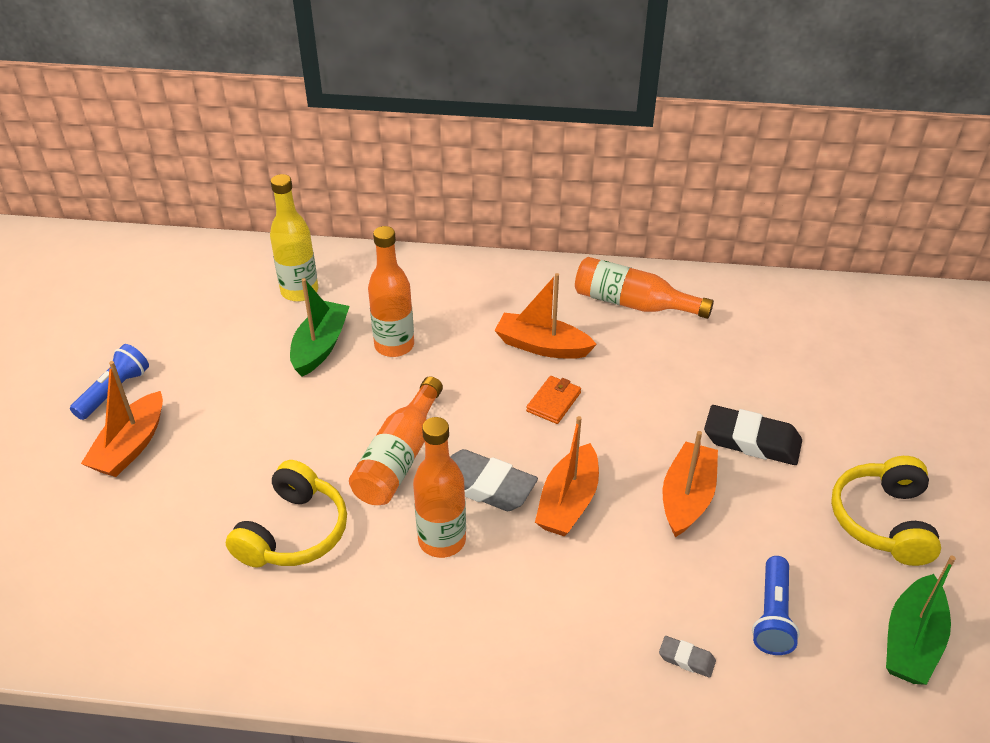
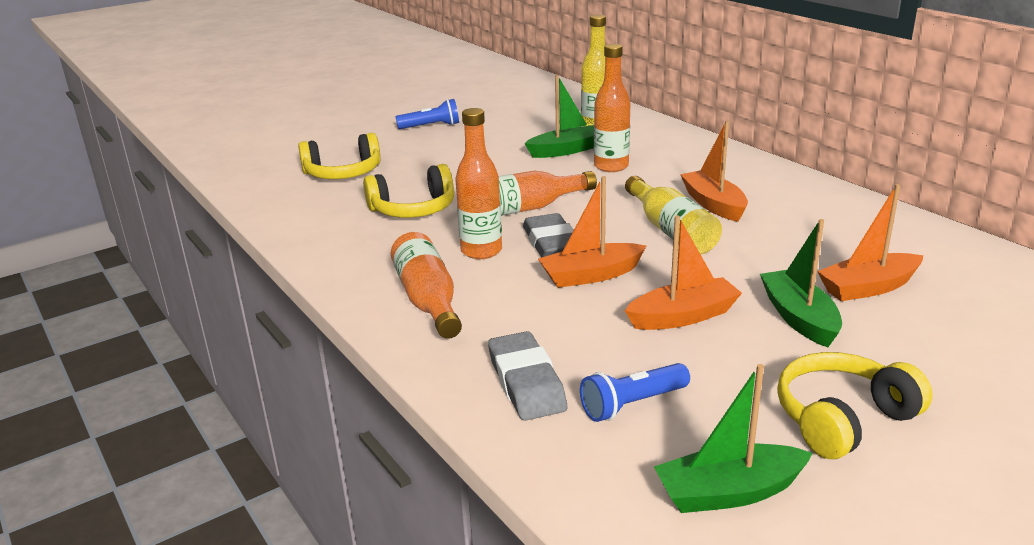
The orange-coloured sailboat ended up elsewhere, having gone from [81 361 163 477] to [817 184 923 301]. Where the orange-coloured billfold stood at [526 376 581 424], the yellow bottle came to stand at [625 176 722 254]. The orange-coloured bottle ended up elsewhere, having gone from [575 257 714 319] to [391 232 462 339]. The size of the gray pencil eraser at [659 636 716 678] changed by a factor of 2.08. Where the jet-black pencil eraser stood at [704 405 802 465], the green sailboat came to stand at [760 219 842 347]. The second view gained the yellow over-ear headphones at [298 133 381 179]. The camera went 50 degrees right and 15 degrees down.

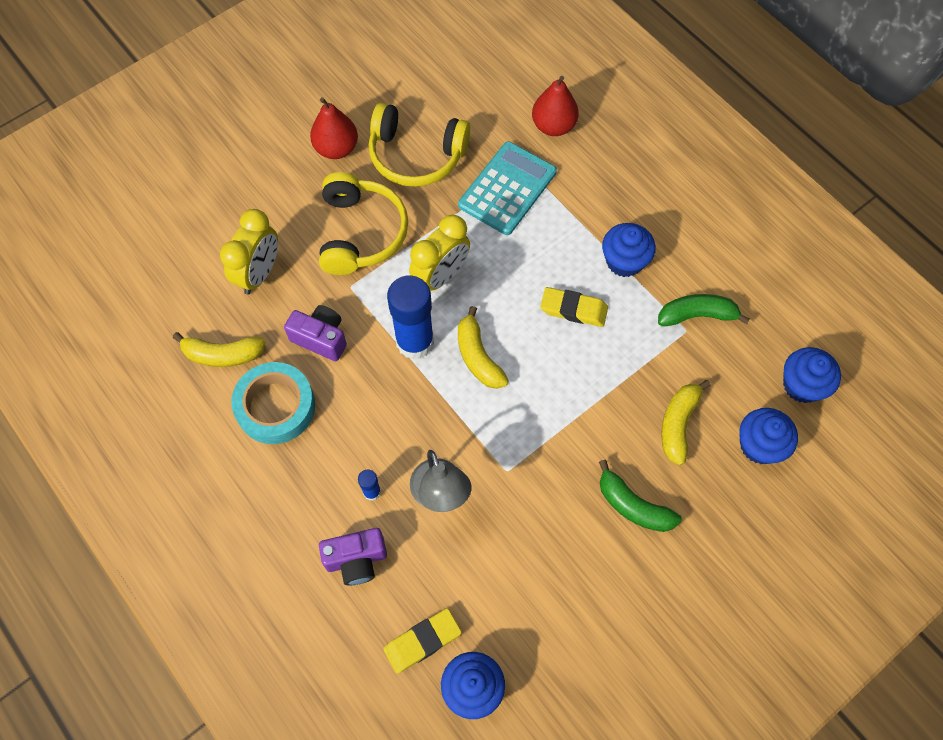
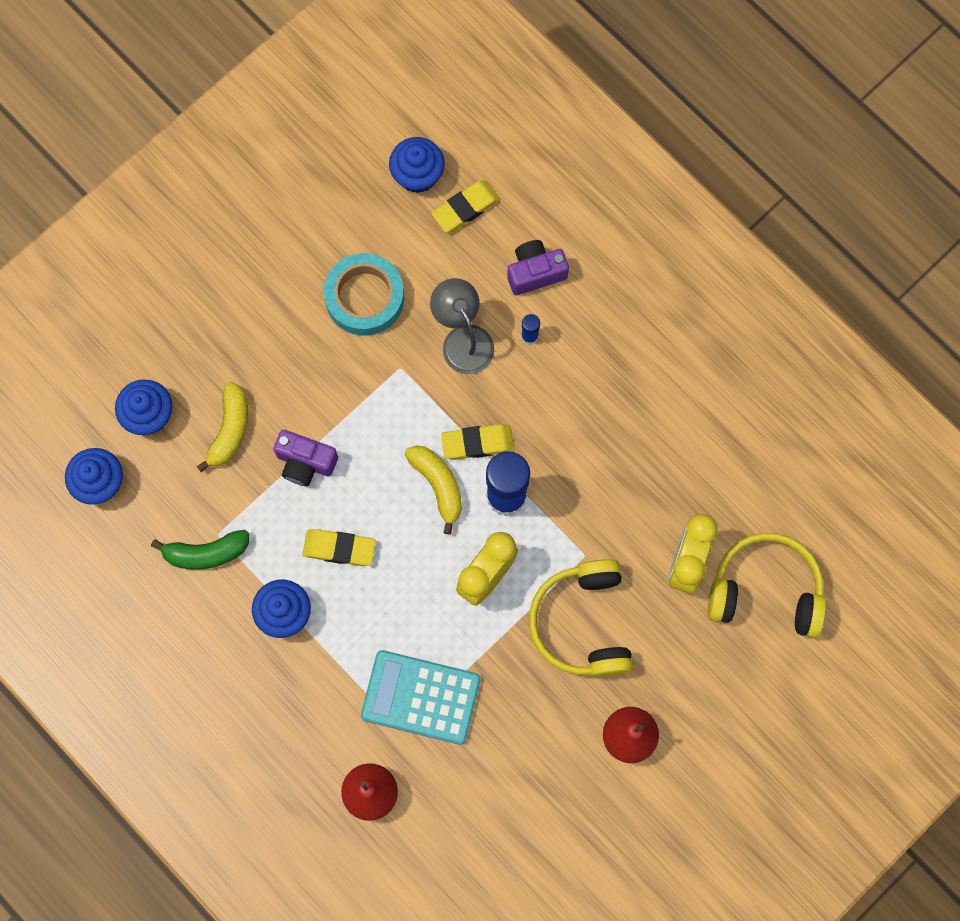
The second view lost the yellow banana at [173 332 266 367]. The turquoise tape ended up elsewhere, having gone from [231 362 315 444] to [324 253 404 336]. The purple photo camera ended up elsewhere, having gone from [284 305 347 361] to [273 430 338 486]. The yellow over-ear headphones ended up elsewhere, having gone from [369 103 470 187] to [708 533 826 638]. The turquoise calculator at [458 142 557 235] ended up facing another way, 75 degrees clockwise from before. The second view lost the green banana at [599 460 682 532]. The second view gained the yellow pencil eraser at [441 424 514 460]. The camera went 175 degrees right and 10 degrees up.

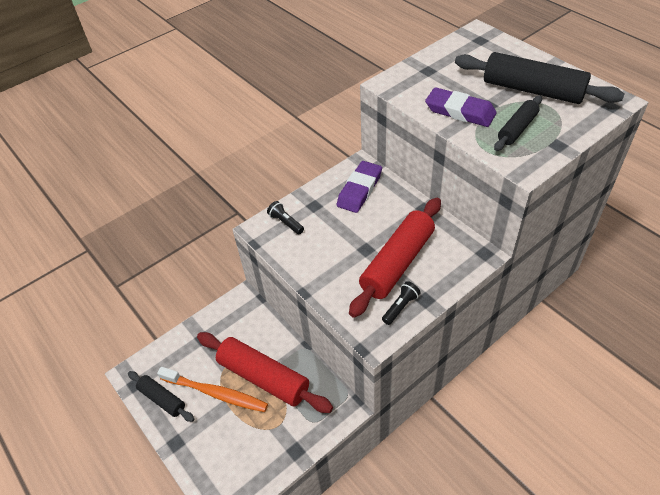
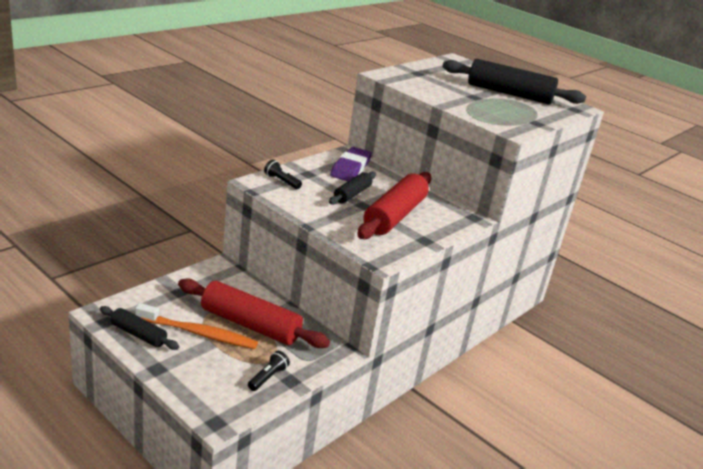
The jet-black flashlight ended up elsewhere, having gone from [382 281 421 325] to [248 351 290 391]. The second view lost the purple pencil eraser at [425 87 497 127]. The jet-black dough roller ended up elsewhere, having gone from [494 95 542 151] to [329 172 376 205]. The camera went 15 degrees left and 20 degrees down.

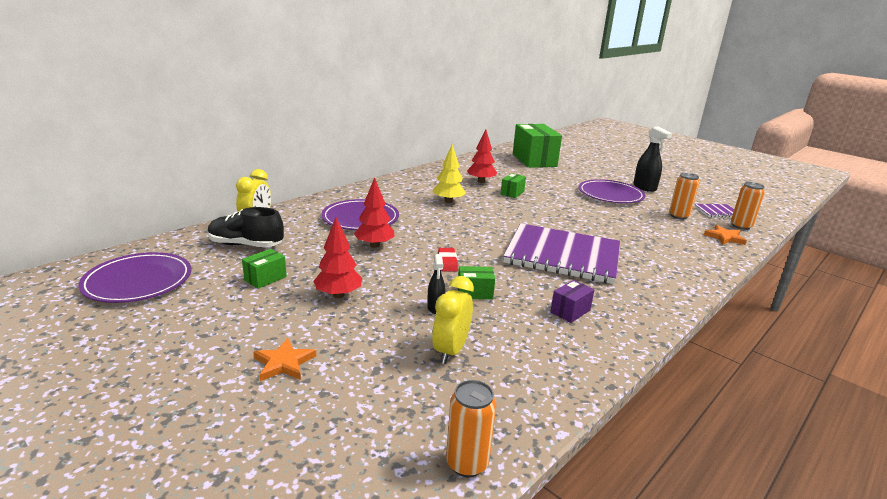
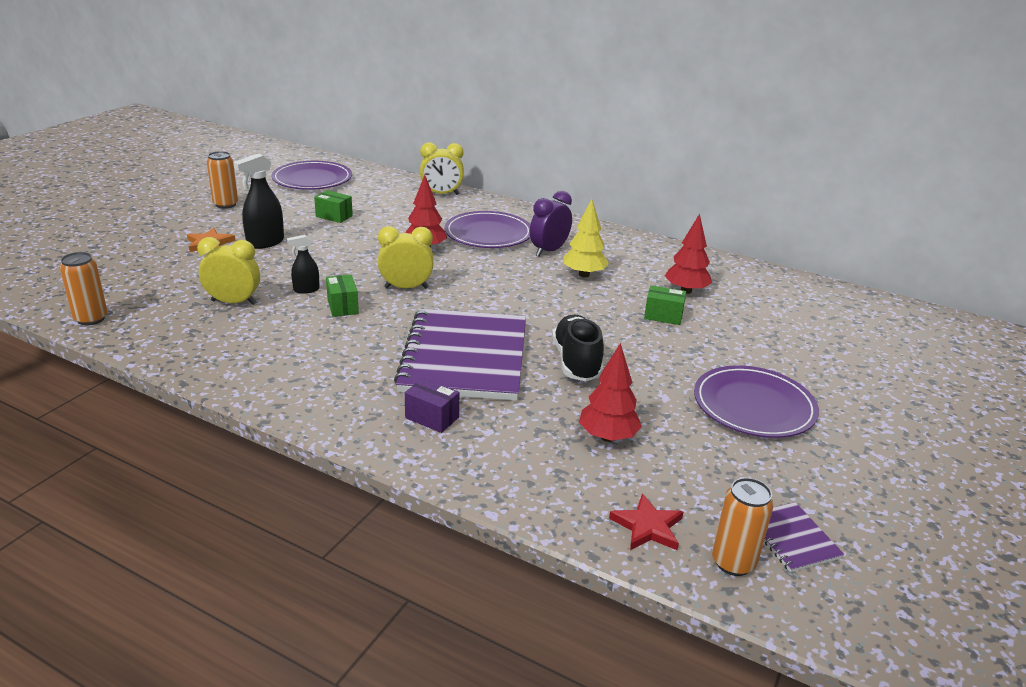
The jet-black shoe ended up elsewhere, having gone from [208 207 284 247] to [552 315 604 381]. The scarlet toy tree ended up elsewhere, having gone from [314 218 362 298] to [579 343 642 442]. Where the scarlet pencil eraser stood at [438 248 458 272], the yellow clock came to stand at [378 226 434 289]. The second view lost the green parcel at [513 124 562 168]. The purple parcel ended up elsewhere, having gone from [550 280 595 323] to [405 378 459 433]. The jet-black sprayer ended up elsewhere, having gone from [633 127 672 192] to [233 153 284 249]. The orange-coloured soda can ended up elsewhere, having gone from [669 173 699 219] to [207 151 238 209]. What was the orange-coloured five-pointed star at [704 225 747 245] turned into the scarlet five-pointed star at [609 494 683 550]. The second view gained the purple clock at [530 191 572 257]. The camera went 75 degrees right and 5 degrees up.

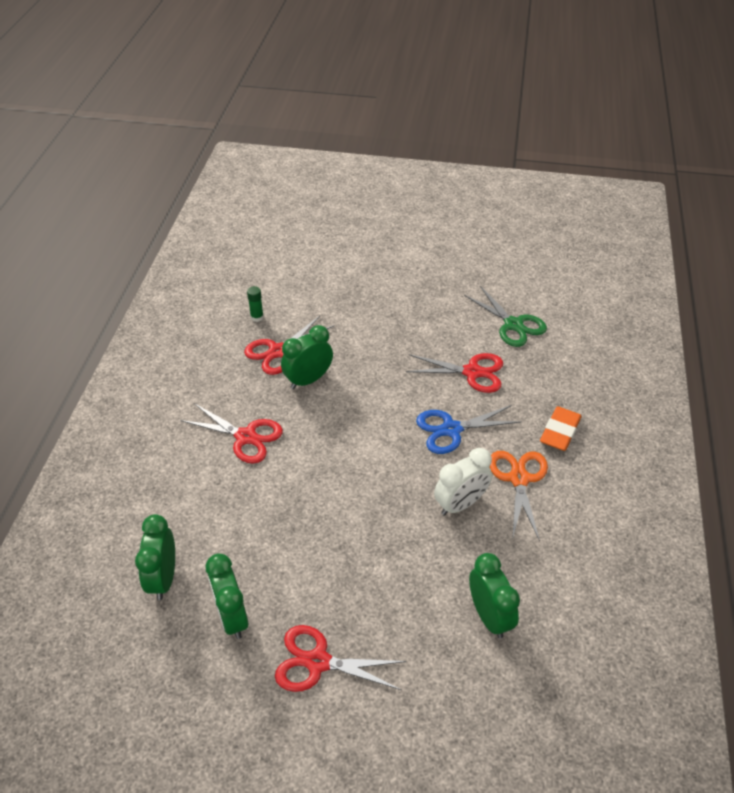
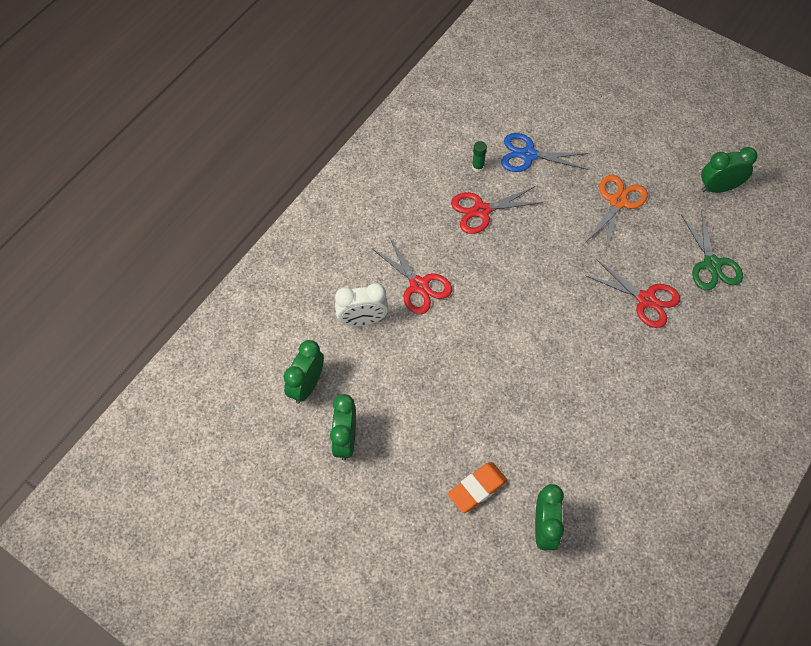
The second view lost the scarlet scissors at [275 625 406 692]. The green clock ended up elsewhere, having gone from [281 325 333 389] to [701 147 757 193]. The royal blue scissors ended up elsewhere, having gone from [416 405 522 454] to [501 133 589 172]. The pure white clock ended up elsewhere, having gone from [434 448 492 516] to [335 283 388 326]. The orange-coloured scissors ended up elsewhere, having gone from [490 451 548 541] to [586 175 648 250]. The orange-coloured pencil eraser ended up elsewhere, having gone from [540 406 581 451] to [448 462 508 513]. The camera went 25 degrees right and 15 degrees up.

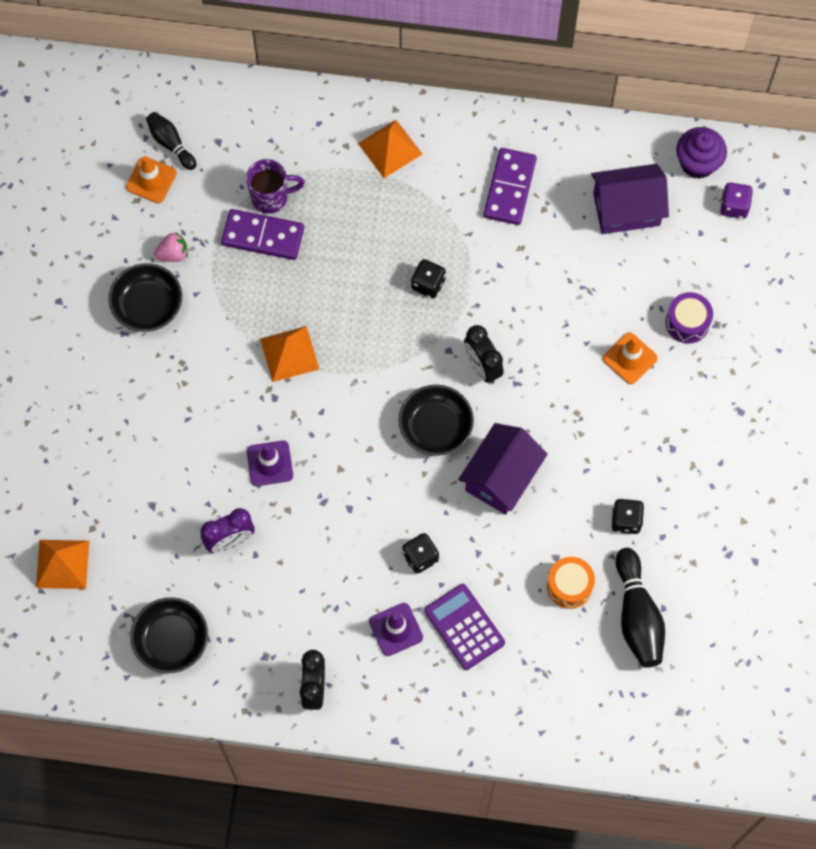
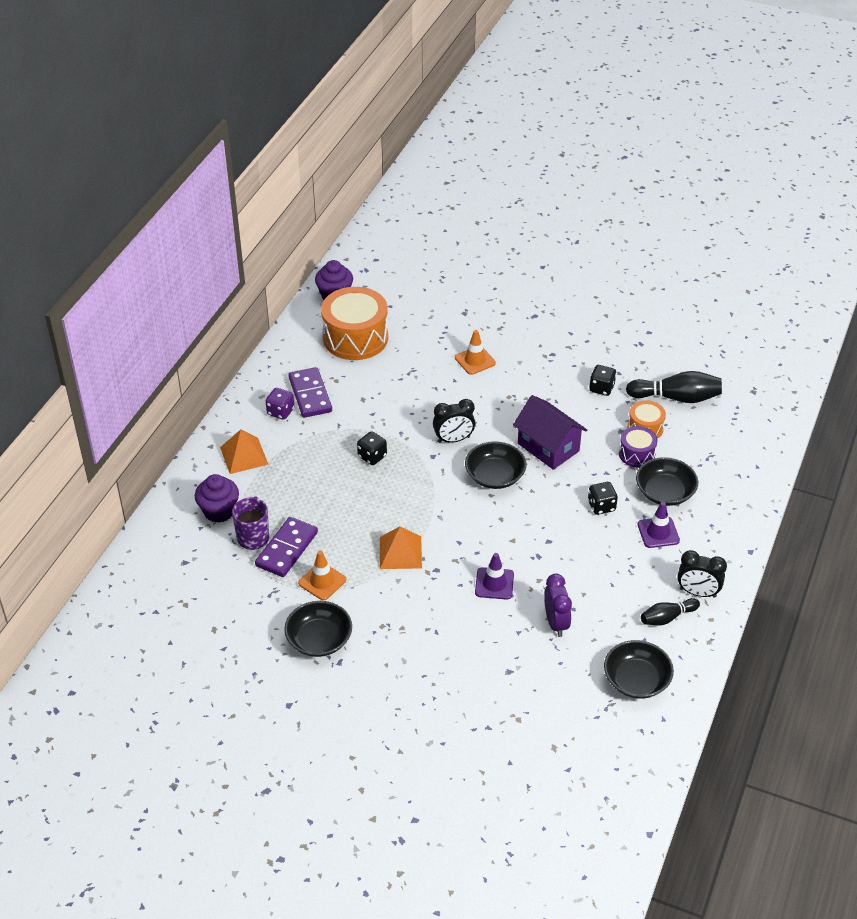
The second view lost the orange-coloured pyramid at [36 540 89 589]. The orange-coloured traffic cone ended up elsewhere, having gone from [126 156 177 203] to [298 551 346 600]. The jet-black bowling pin ended up elsewhere, having gone from [146 112 197 170] to [641 598 700 626]. The second view lost the rose-pink toy strawberry at [154 232 188 262]. Where the purple calculator stood at [425 584 505 670], the jet-black serving bowl came to stand at [636 457 698 506]. The purple domino piece at [484 148 537 225] ended up facing another way, 45 degrees clockwise from before. Where the purple cottage stood at [591 164 669 234], the orange-coloured drum came to stand at [321 287 388 360]. The purple drum ended up elsewhere, having gone from [665 292 713 343] to [619 426 658 468]. The purple die ended up elsewhere, having gone from [720 183 753 219] to [265 388 294 420]. The second view gained the purple muffin at [195 474 239 523]. The camera went 75 degrees left and 25 degrees down.

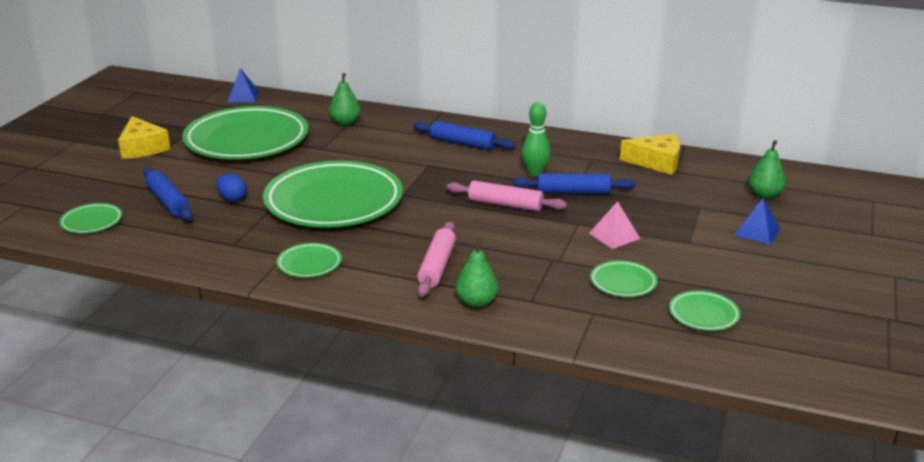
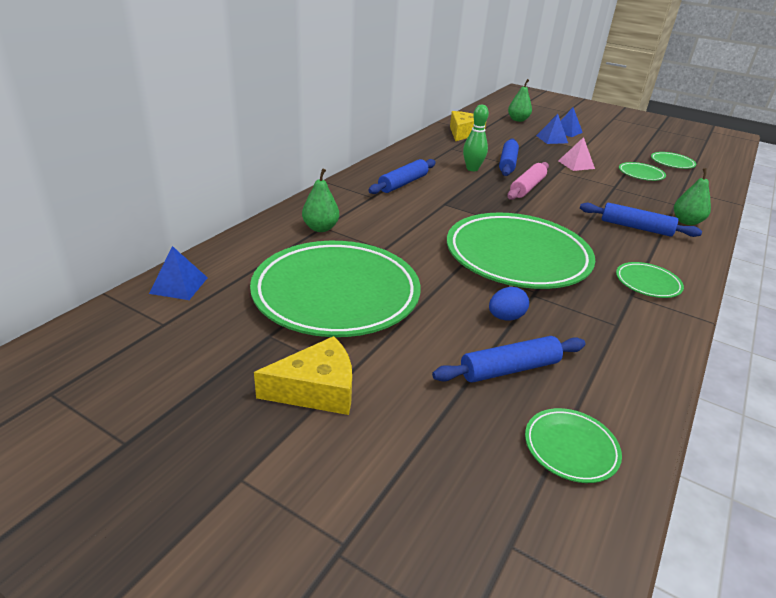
What was the rose-pink dough roller at [417 222 456 297] turned into the royal blue dough roller at [580 202 702 237]. The second view gained the royal blue pyramid at [536 114 568 144]. The camera went 80 degrees left and 5 degrees up.

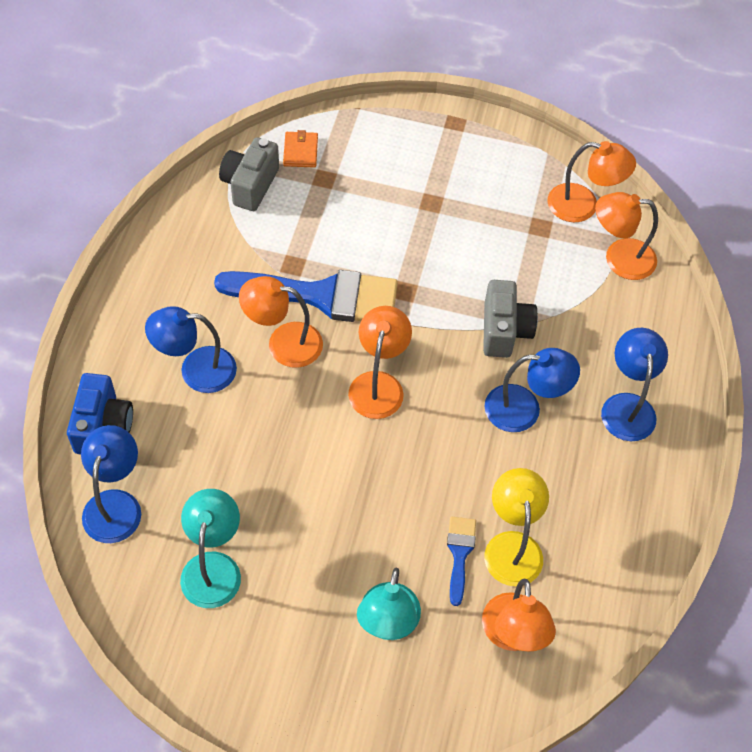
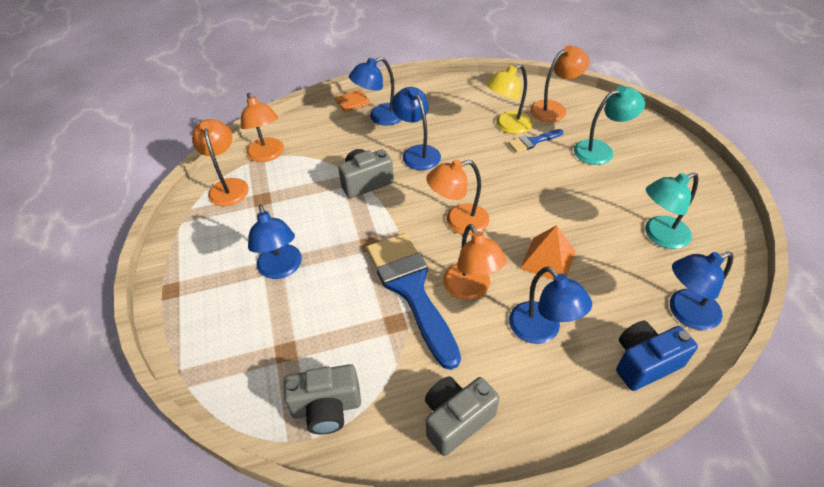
The orange-coloured billfold ended up elsewhere, having gone from [283 130 318 168] to [335 89 370 113]. The second view gained the royal blue lamp at [248 204 302 279]. The second view gained the gray photo camera at [425 376 499 456]. The second view gained the orange-coloured pyramid at [520 225 576 280]. The camera went 115 degrees left and 10 degrees down.

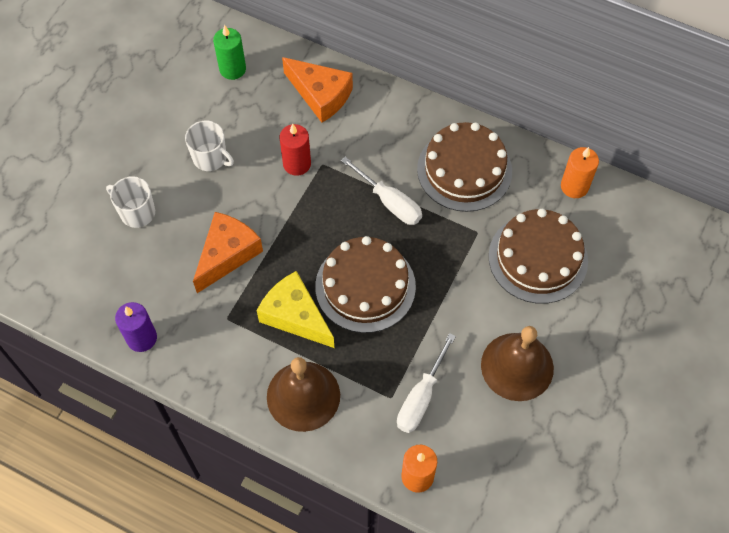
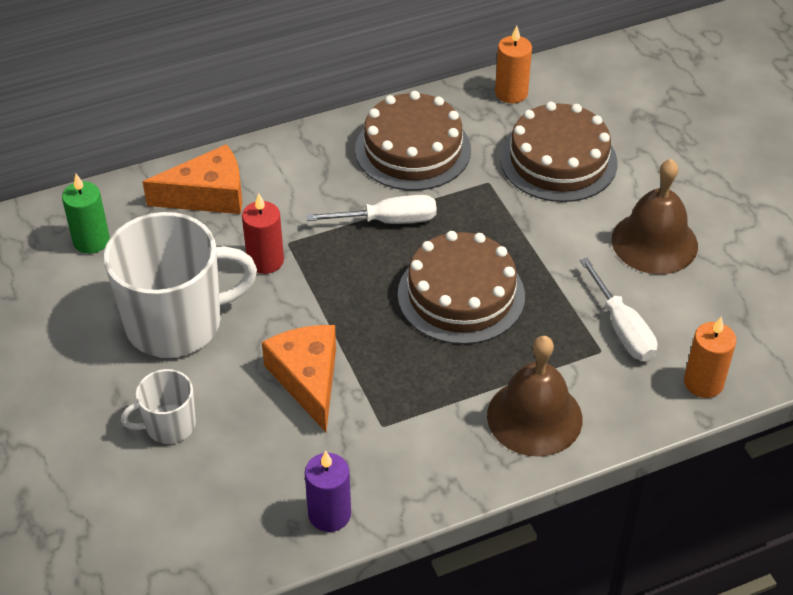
The size of the pure white tea mug at [185 120 234 171] changed by a factor of 2.03. The second view lost the yellow piece of cheese at [257 271 334 348]. The camera went 50 degrees left and 15 degrees down.

